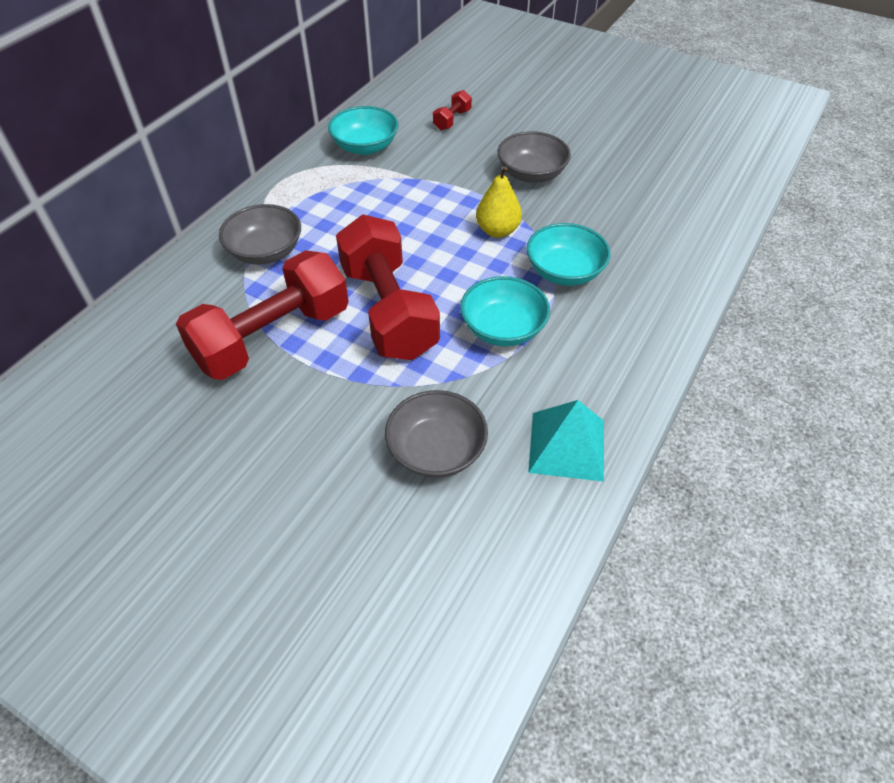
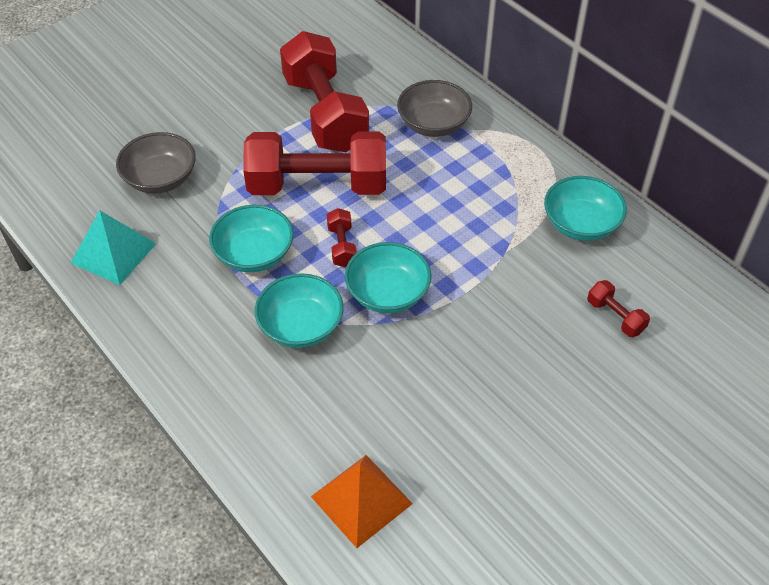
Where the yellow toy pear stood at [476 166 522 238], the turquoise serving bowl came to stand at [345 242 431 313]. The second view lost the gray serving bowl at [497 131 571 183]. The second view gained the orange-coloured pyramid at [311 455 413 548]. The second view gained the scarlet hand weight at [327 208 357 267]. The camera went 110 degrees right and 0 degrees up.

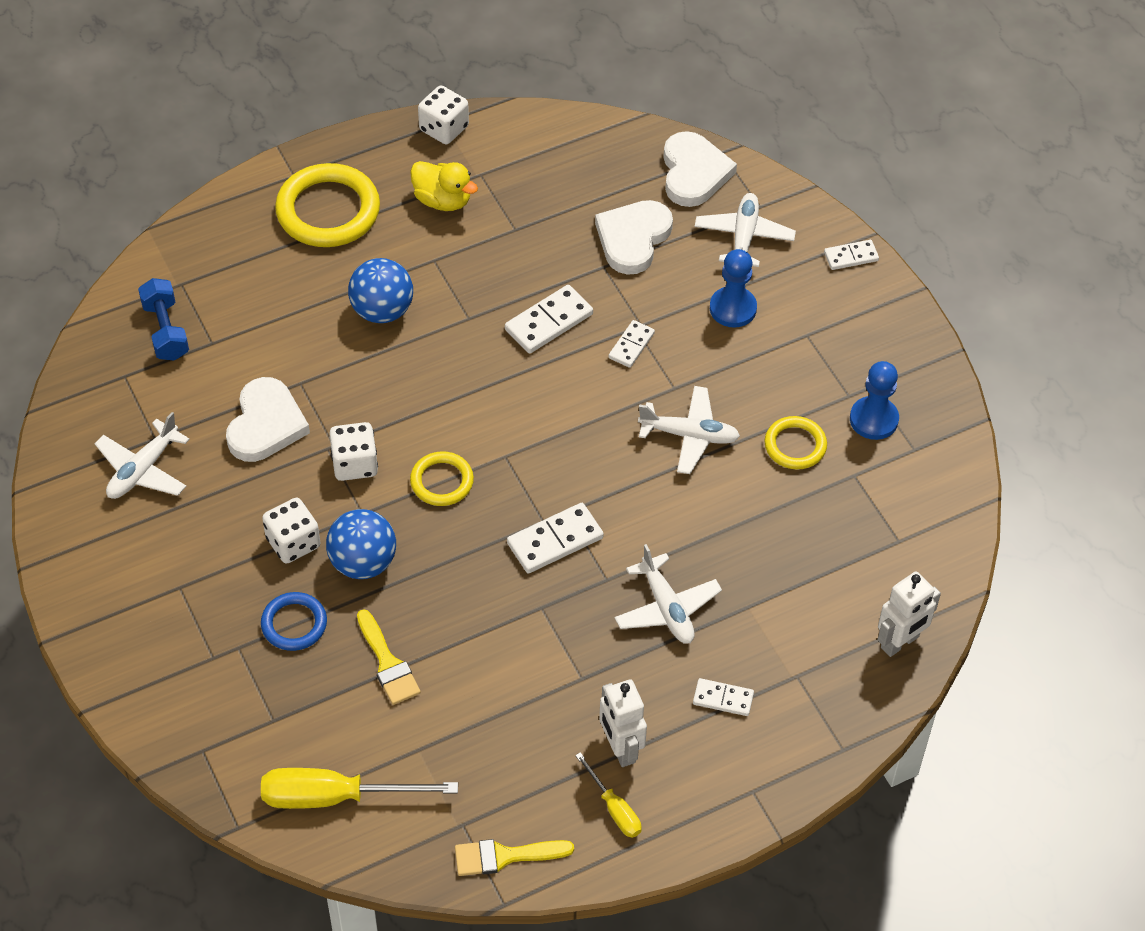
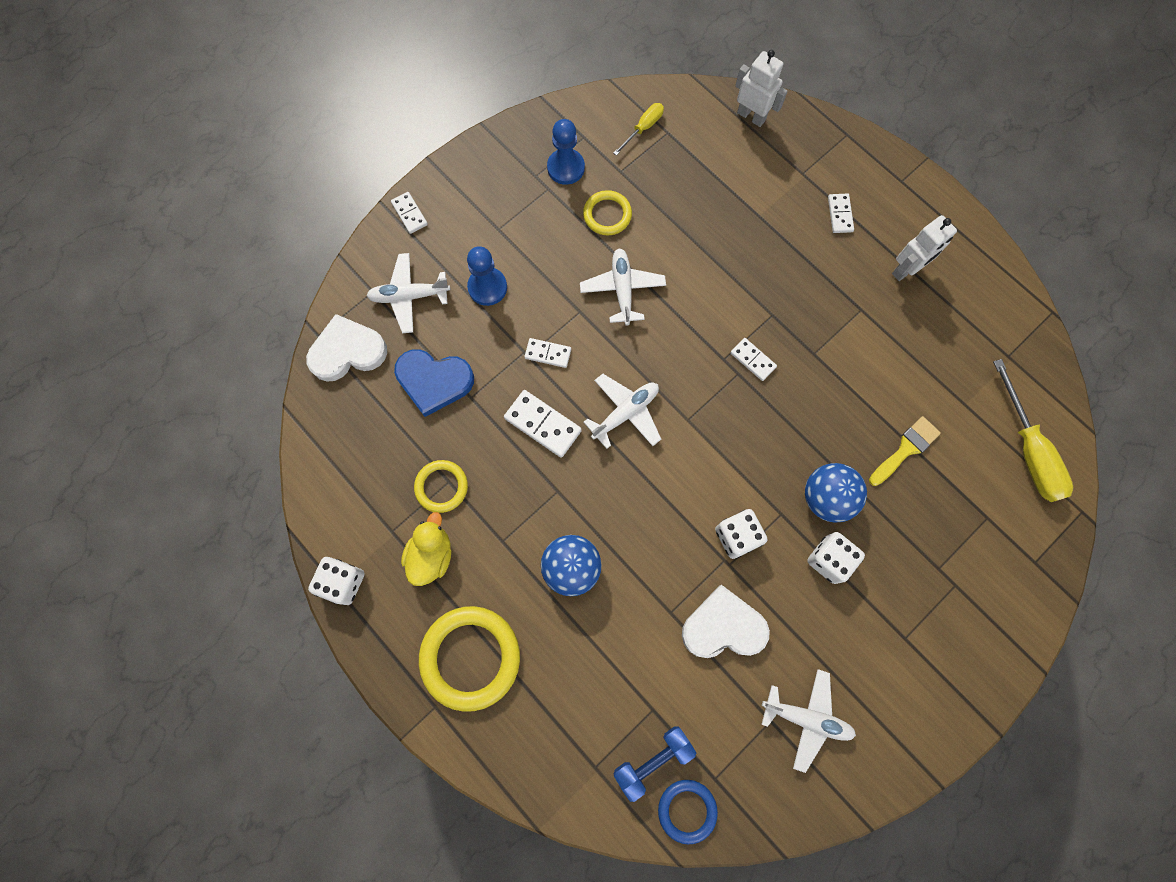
The royal blue ring ended up elsewhere, having gone from [261 592 327 651] to [658 780 718 844]. The yellow ring ended up elsewhere, having gone from [410 451 474 506] to [414 460 468 513]. The second view lost the yellow paint brush at [455 839 574 876]. The size of the pure white domino piece at [507 503 604 573] changed by a factor of 0.62. The yellow flat screwdriver ended up elsewhere, having gone from [575 752 641 838] to [613 103 664 156]. What was the pure white heart at [595 200 673 275] turned into the royal blue heart at [394 349 474 417]. The pure white plane ended up elsewhere, having gone from [615 544 722 644] to [584 374 661 449]. The camera went 105 degrees left and 20 degrees up.

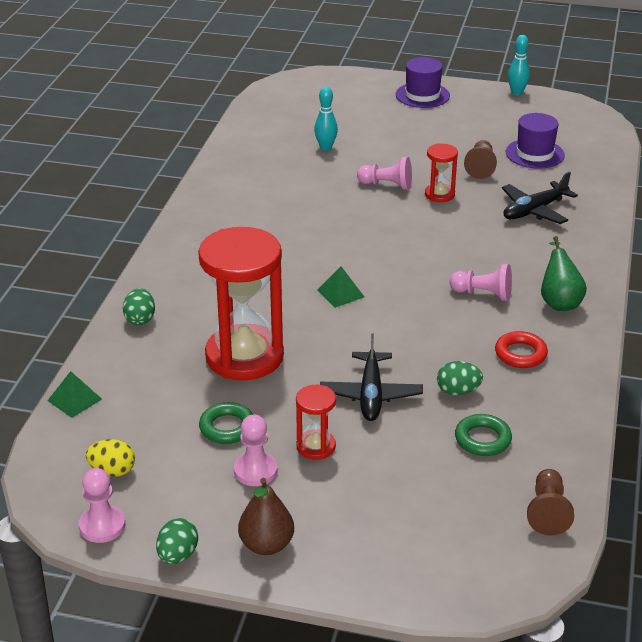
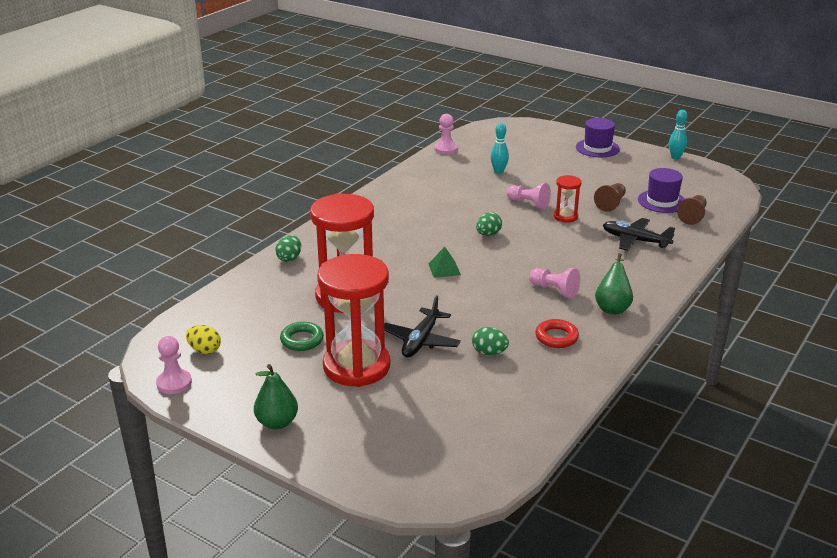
The second view lost the green pyramid at [48 371 102 418]. The green egg ended up elsewhere, having gone from [156 518 198 564] to [476 212 502 236]. The rose-pink pawn ended up elsewhere, having gone from [234 414 277 486] to [434 114 458 154]. What was the brown toy pear at [238 478 294 555] turned into the green toy pear at [254 364 298 430]. The size of the scarlet sand timer at [296 385 336 460] changed by a factor of 2.17. The second view lost the green ring at [455 414 512 456]. The jet-black plane at [502 171 578 224] ended up facing another way, 45 degrees clockwise from before. The brown pawn ended up elsewhere, having gone from [527 469 574 536] to [677 195 707 225]. The camera went 20 degrees right and 5 degrees down.

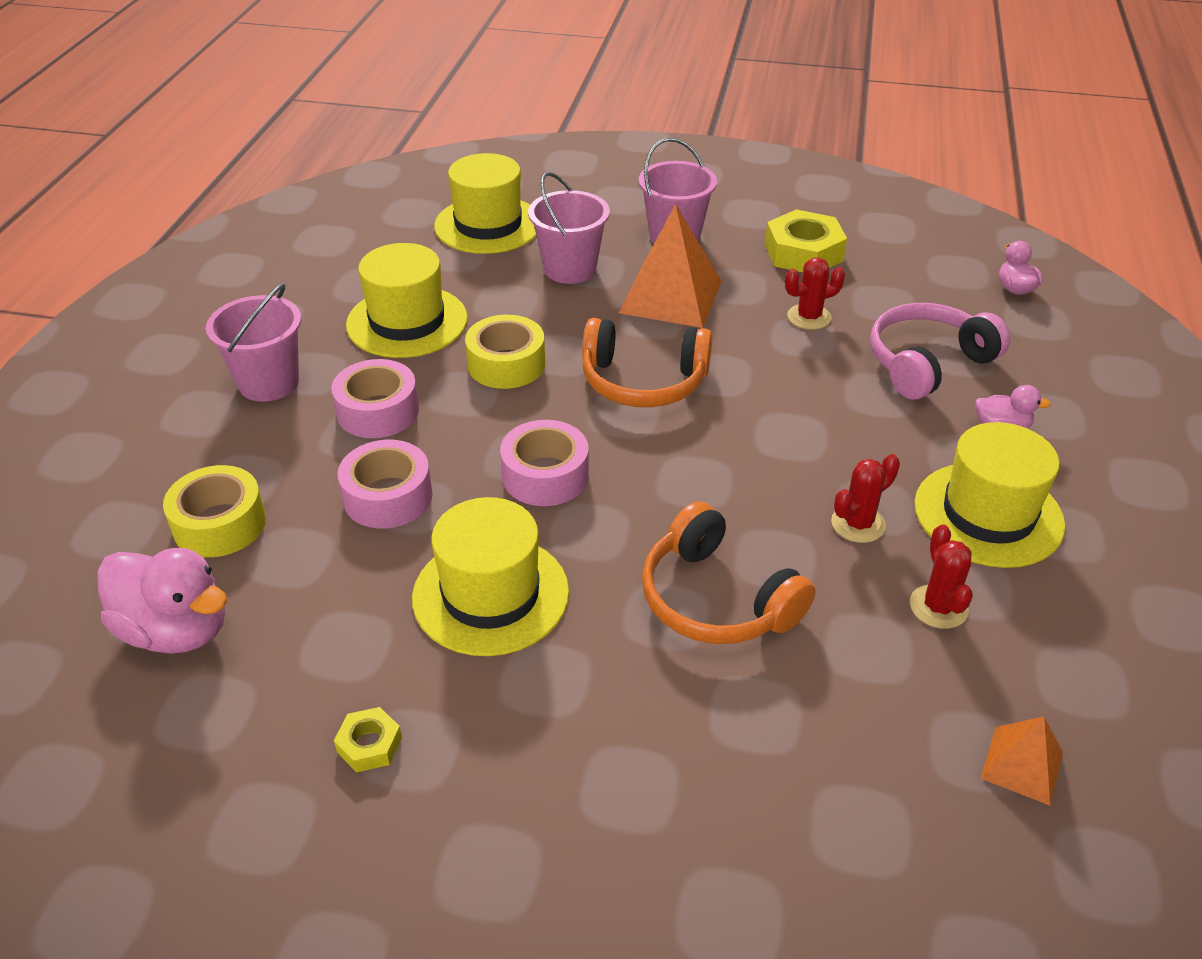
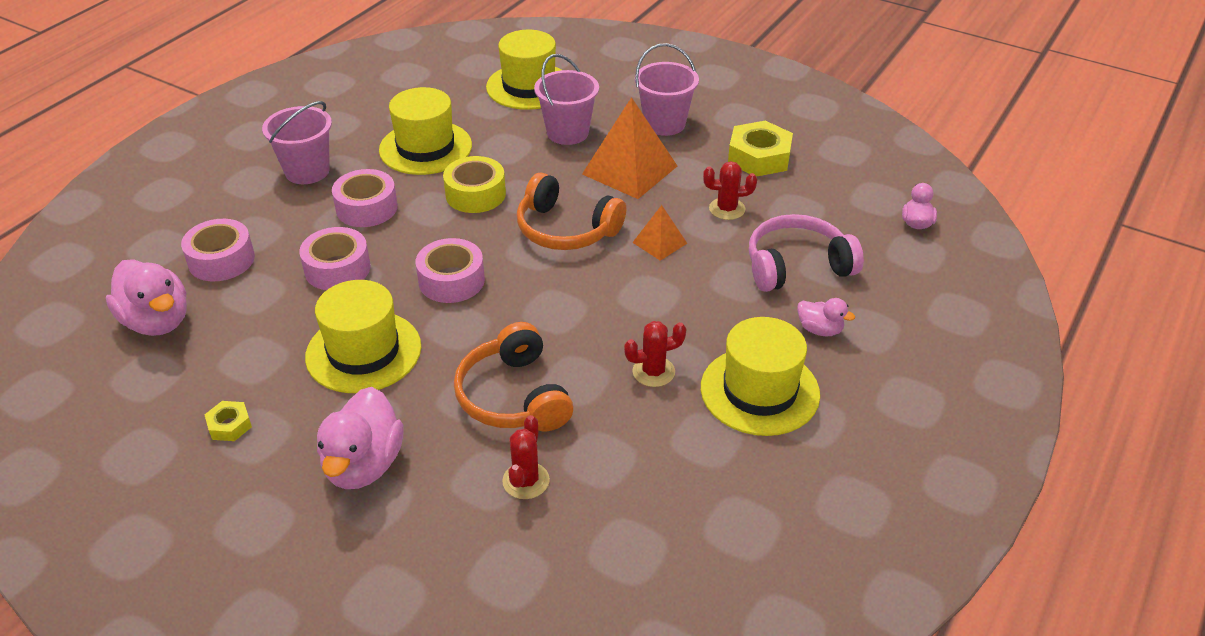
What was the yellow tape at [163 465 266 557] turned into the rose-pink tape at [181 219 255 282]. The scarlet saguaro cactus ended up elsewhere, having gone from [910 524 973 629] to [502 415 550 499]. The orange-coloured pyramid ended up elsewhere, having gone from [980 717 1063 805] to [632 205 687 261]. The second view gained the rose-pink rubber duck at [317 387 404 489]. The camera went 20 degrees right and 0 degrees up.

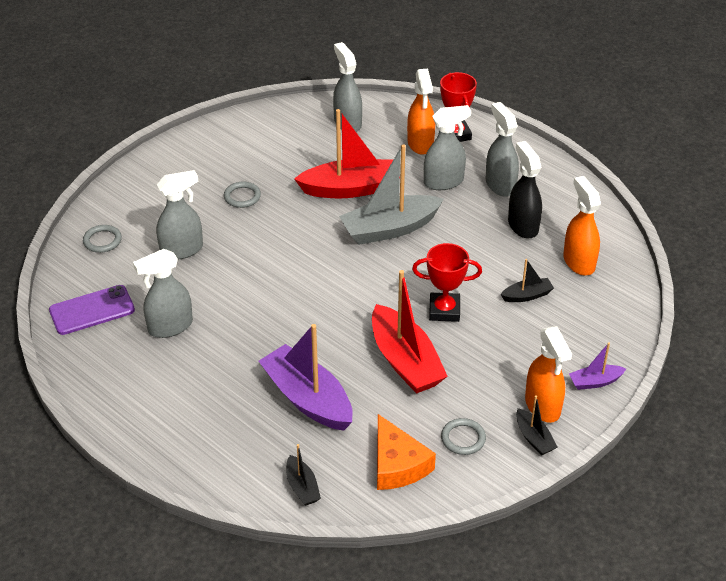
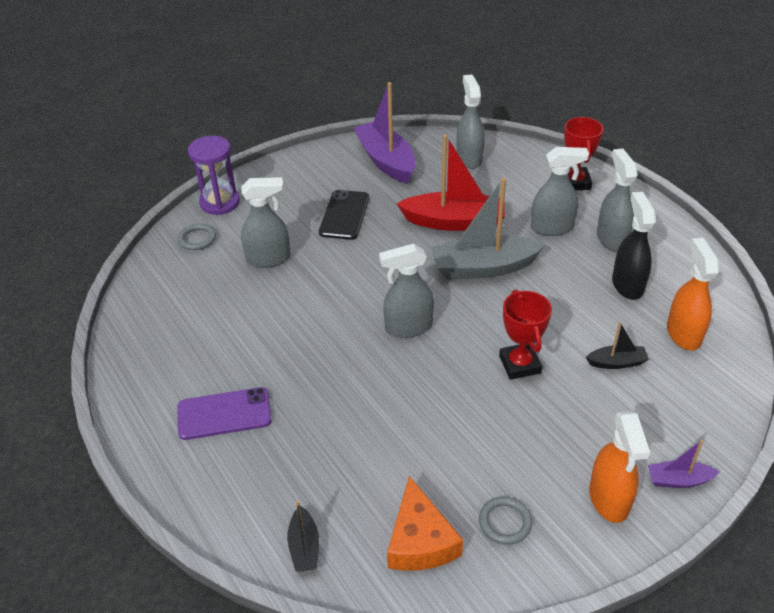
The purple smartphone ended up elsewhere, having gone from [49 285 135 335] to [177 387 272 440]. The gray sprayer ended up elsewhere, having gone from [133 249 193 338] to [379 243 434 338]. Where the gray ring stood at [224 182 261 208], the jet-black smartphone came to stand at [319 190 369 240]. The purple sailboat ended up elsewhere, having gone from [259 324 353 431] to [354 82 415 184]. The second view lost the scarlet sailboat at [372 270 448 394]. The second view lost the orange-coloured sprayer at [407 69 435 155]. The scarlet prize cup at [412 243 482 322] ended up facing another way, 60 degrees clockwise from before. The second view lost the jet-black sailboat at [516 395 557 455]. The second view gained the purple sand timer at [188 136 240 215]. The camera went 15 degrees right and 0 degrees up.

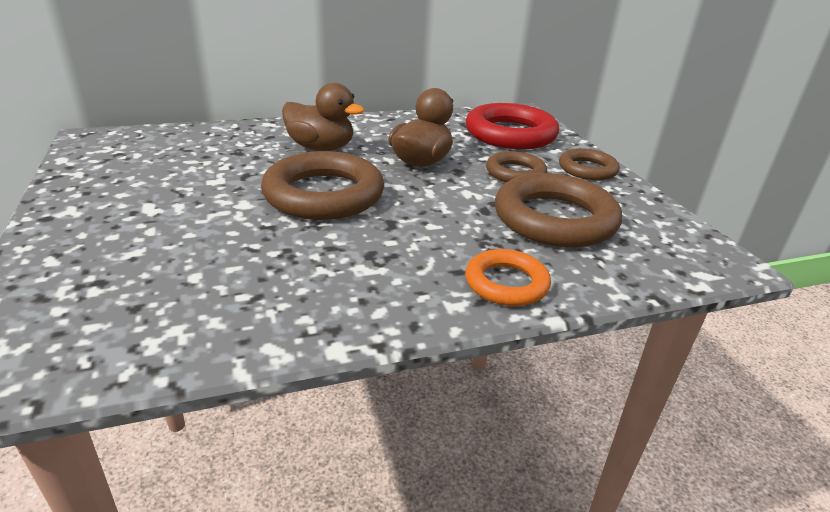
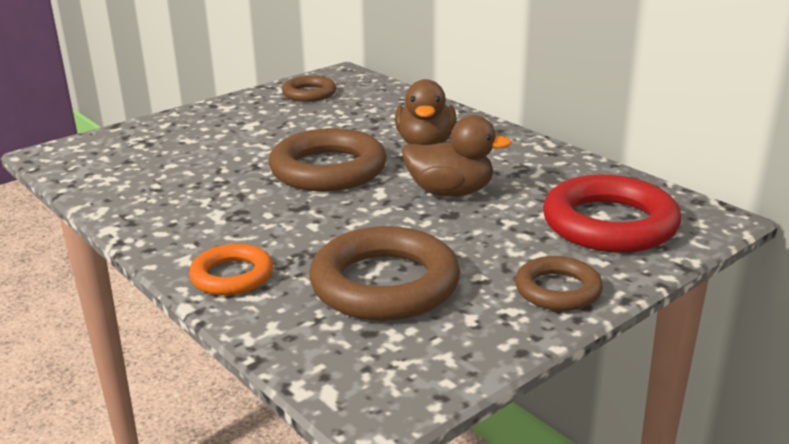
The brown ring ended up elsewhere, having gone from [486 151 547 182] to [282 76 336 102]. The camera went 70 degrees right and 5 degrees down.

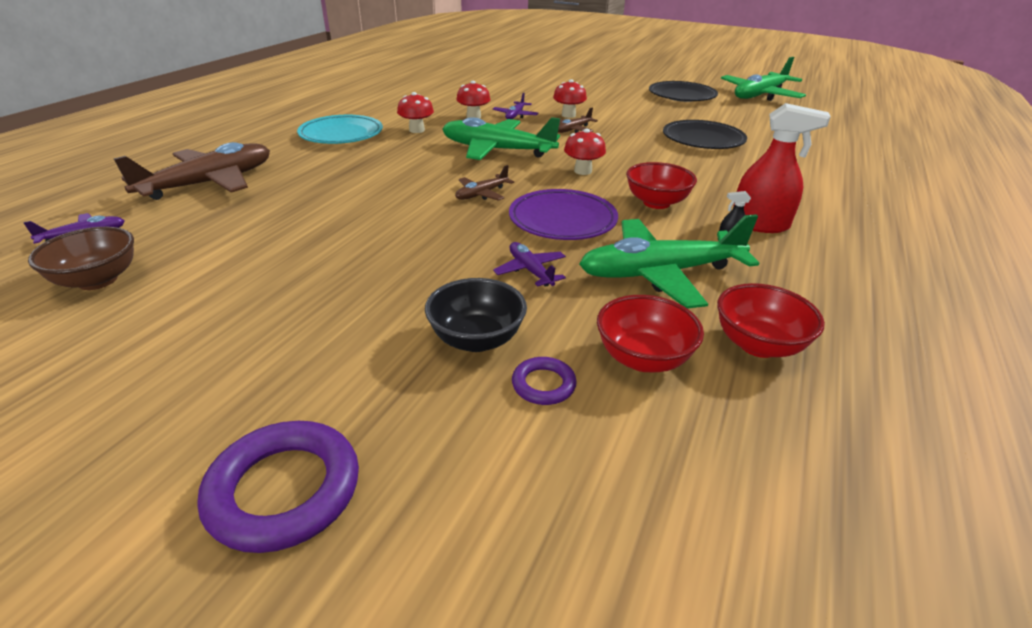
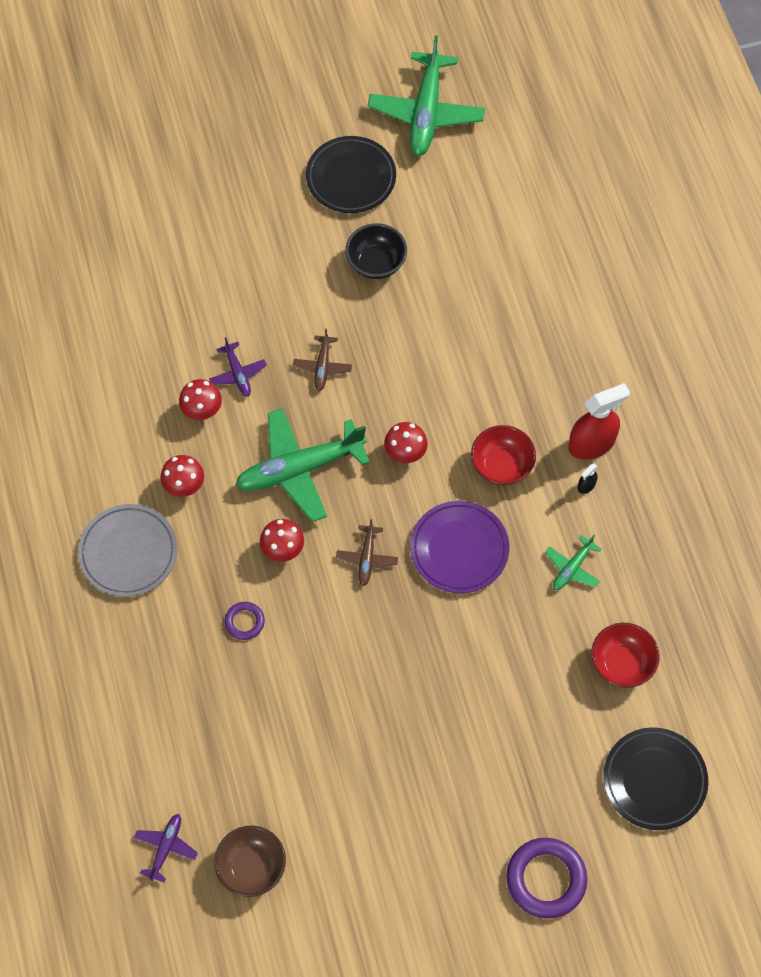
The second view lost the brown plane at [114 142 270 200]. What was the turquoise flat dish at [297 115 383 144] turned into the gray flat dish at [78 504 177 597]. The jet-black serving bowl ended up elsewhere, having gone from [425 278 527 352] to [346 223 407 279]. The second view lost the purple plane at [493 242 566 287]. The purple ring ended up elsewhere, having gone from [512 357 577 405] to [224 602 265 640]. The scarlet toadstool ended up elsewhere, having gone from [553 79 587 118] to [260 519 304 562]. The size of the green plane at [579 214 759 309] changed by a factor of 0.47. The jet-black flat dish ended up elsewhere, having gone from [663 120 747 149] to [603 727 708 830]. The second view lost the scarlet serving bowl at [717 283 825 358]. The camera went 40 degrees left and 30 degrees up.

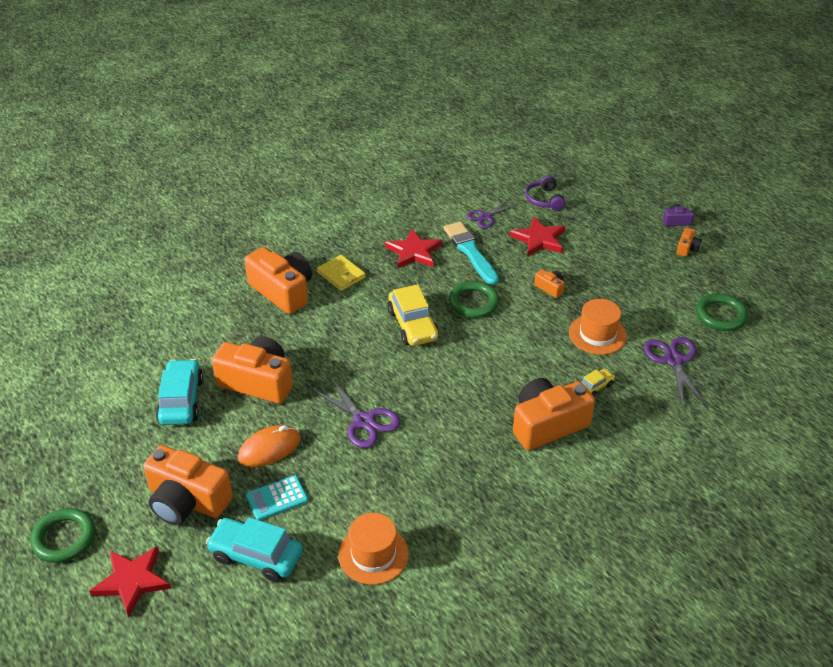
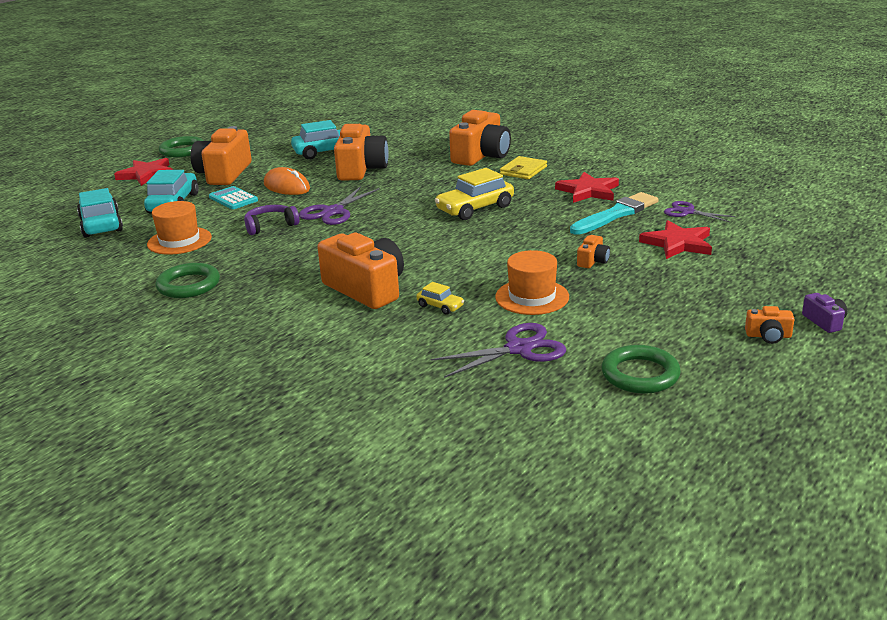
The green ring ended up elsewhere, having gone from [449 281 500 318] to [156 263 220 298]. The purple over-ear headphones ended up elsewhere, having gone from [525 175 566 211] to [244 205 299 235]. The second view gained the turquoise toy car at [77 188 123 238]. The camera went 75 degrees right and 15 degrees down.

